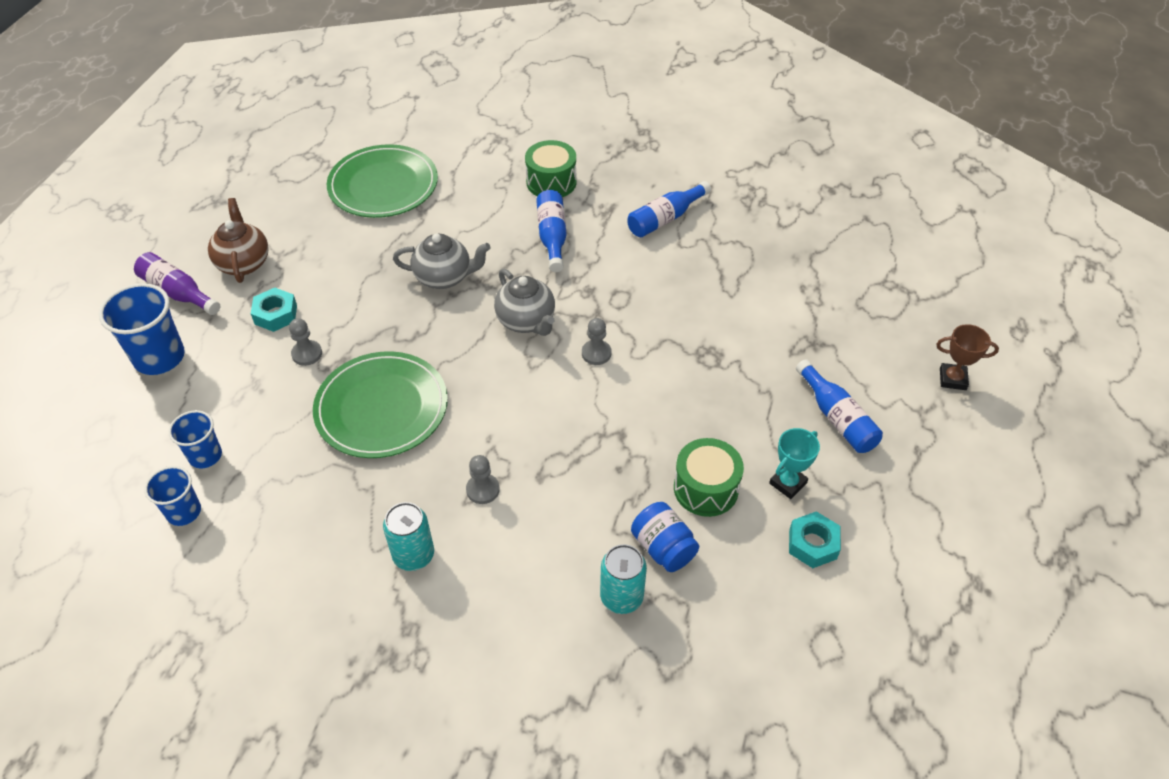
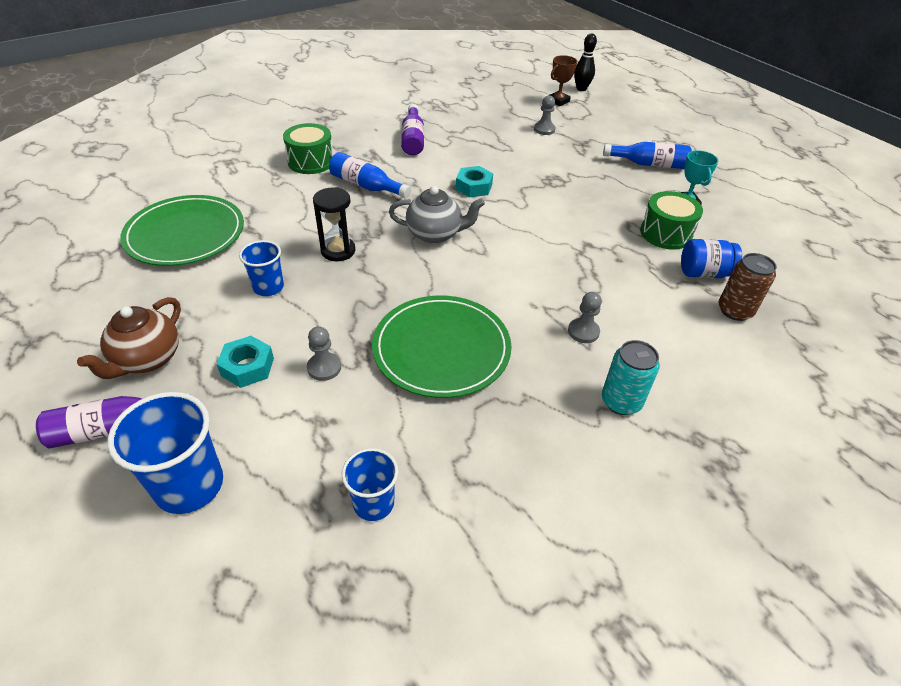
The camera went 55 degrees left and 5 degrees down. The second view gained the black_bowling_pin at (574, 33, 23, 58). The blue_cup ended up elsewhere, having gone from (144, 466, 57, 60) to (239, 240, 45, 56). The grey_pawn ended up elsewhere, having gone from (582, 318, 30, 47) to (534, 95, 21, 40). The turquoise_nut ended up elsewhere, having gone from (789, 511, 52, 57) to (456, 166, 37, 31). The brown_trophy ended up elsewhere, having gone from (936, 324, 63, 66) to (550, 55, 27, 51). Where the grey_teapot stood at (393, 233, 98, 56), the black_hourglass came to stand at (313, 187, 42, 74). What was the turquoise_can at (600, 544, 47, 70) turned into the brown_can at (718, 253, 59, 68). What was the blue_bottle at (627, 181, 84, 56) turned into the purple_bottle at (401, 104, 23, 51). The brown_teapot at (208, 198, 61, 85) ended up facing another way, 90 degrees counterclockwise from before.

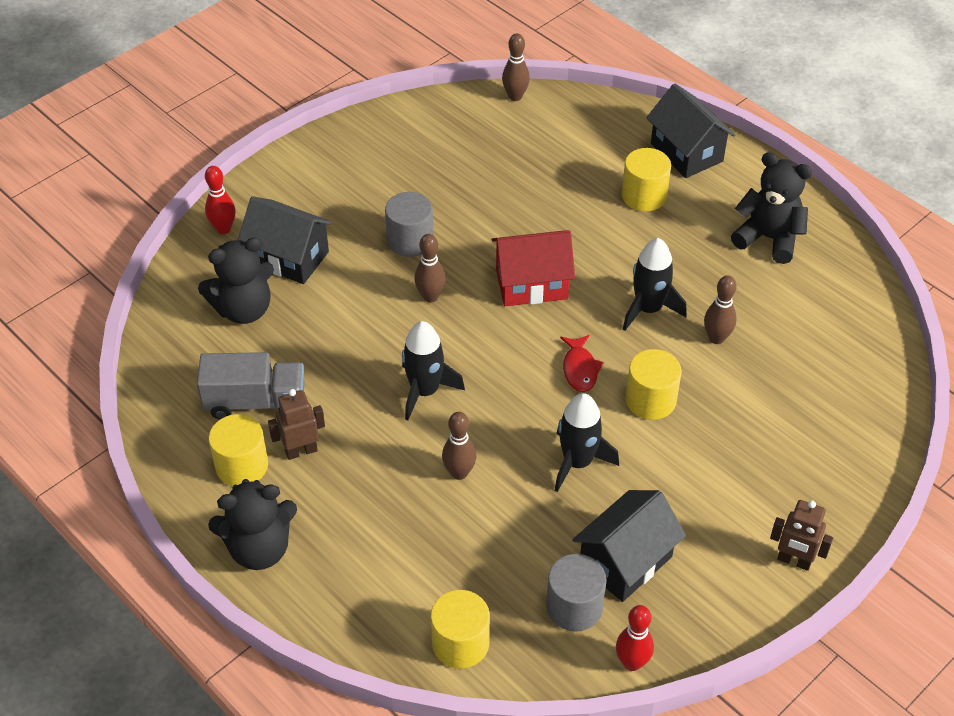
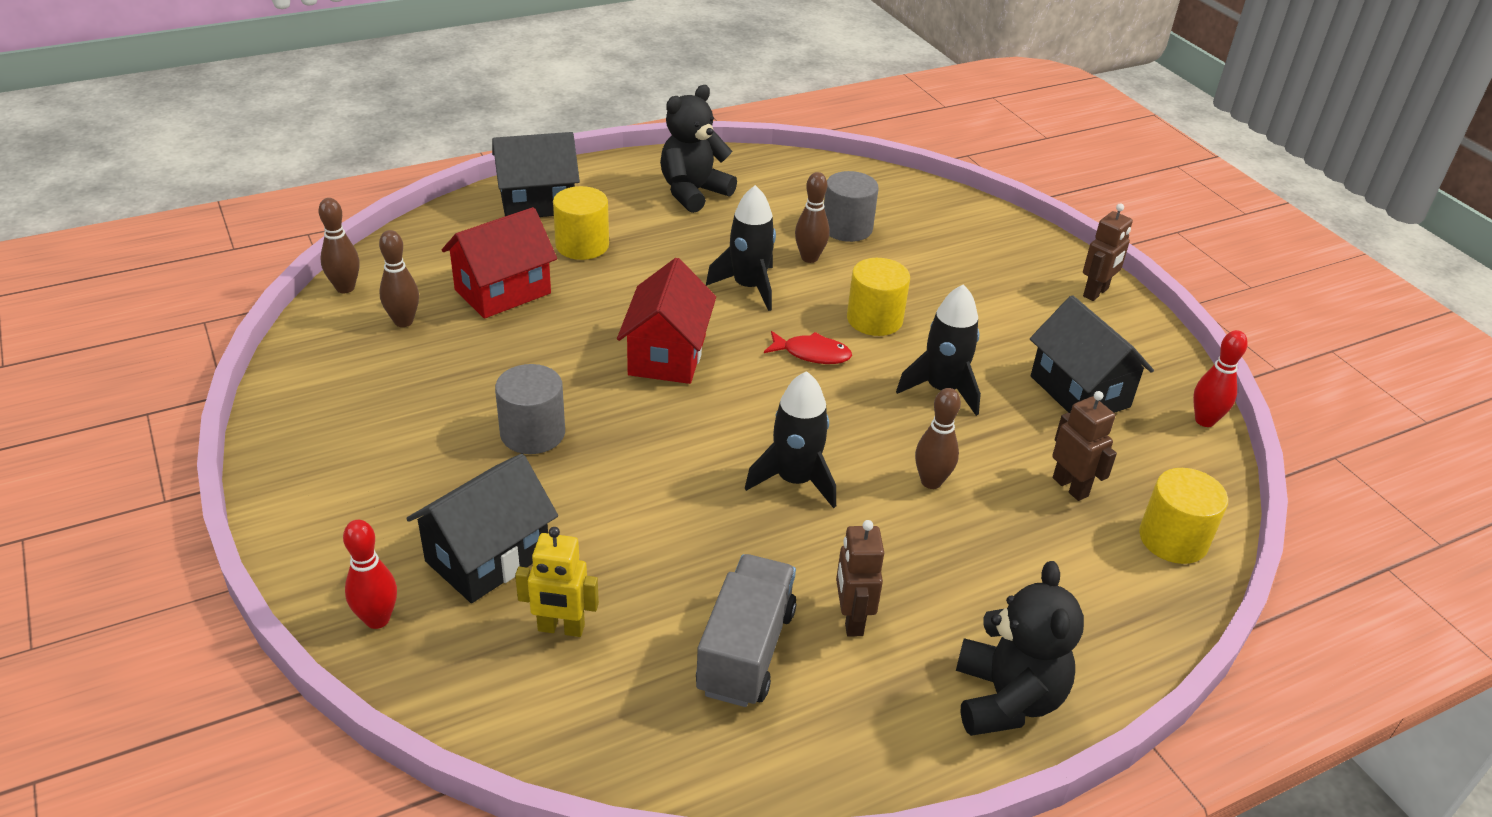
The camera went 75 degrees left and 10 degrees down. The second view lost the yellow_cylinder at (209, 414, 59, 72). The second view gained the red_house at (442, 207, 115, 112). The second view gained the brown_robot at (1052, 391, 65, 110). The brown_bowling_pin ended up elsewhere, having gone from (414, 234, 32, 69) to (379, 230, 40, 97). The grey_cylinder ended up elsewhere, having gone from (546, 554, 61, 77) to (824, 171, 55, 71). Where the black_teddy_bear stood at (198, 237, 76, 87), the yellow_robot came to stand at (515, 527, 84, 110).

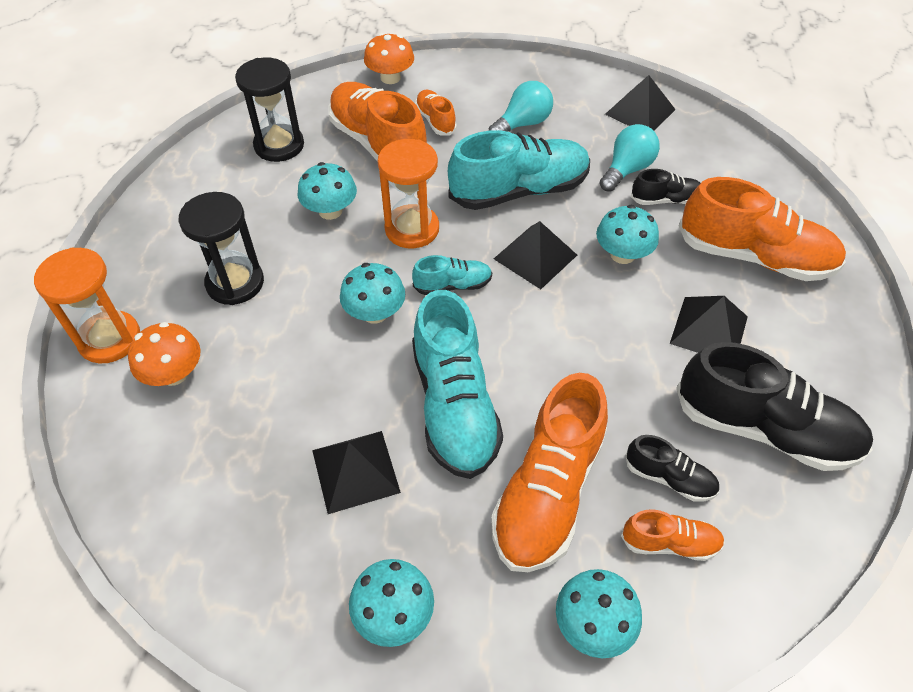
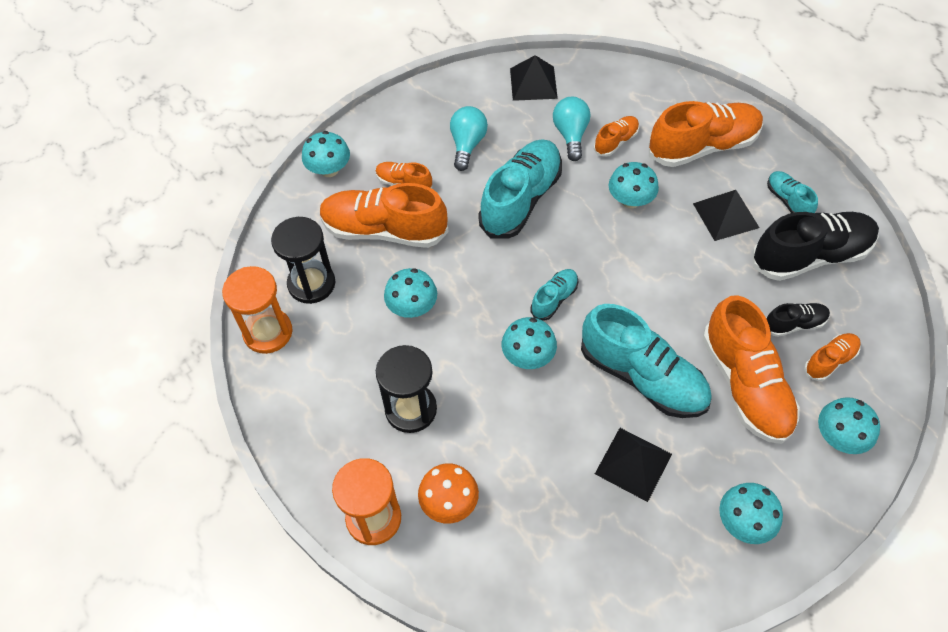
The camera went 40 degrees left and 5 degrees up. The second view lost the black_pyramid at (494, 221, 83, 68). The second view gained the turquoise_shoe at (767, 171, 51, 42). The orange_hourglass ended up elsewhere, having gone from (378, 139, 61, 109) to (222, 266, 70, 88). What was the orange_mushroom at (364, 33, 50, 51) turned into the turquoise_mushroom at (302, 131, 48, 46). What was the black_shoe at (631, 169, 69, 36) turned into the orange_shoe at (594, 116, 45, 41).

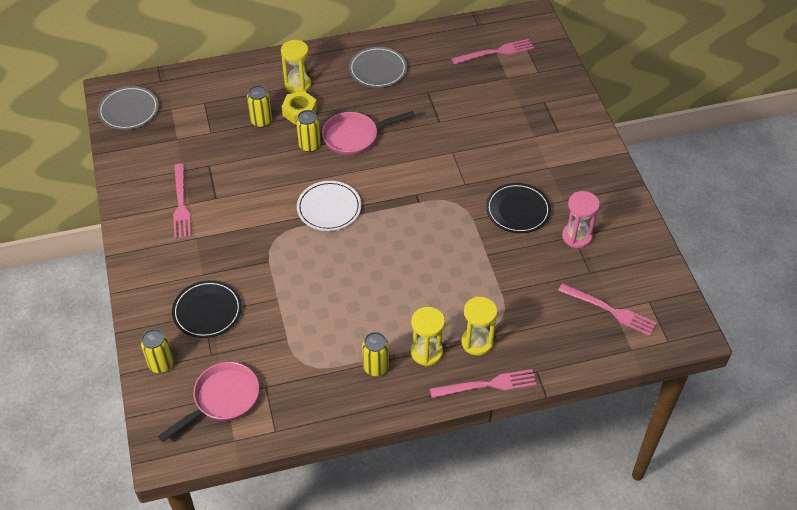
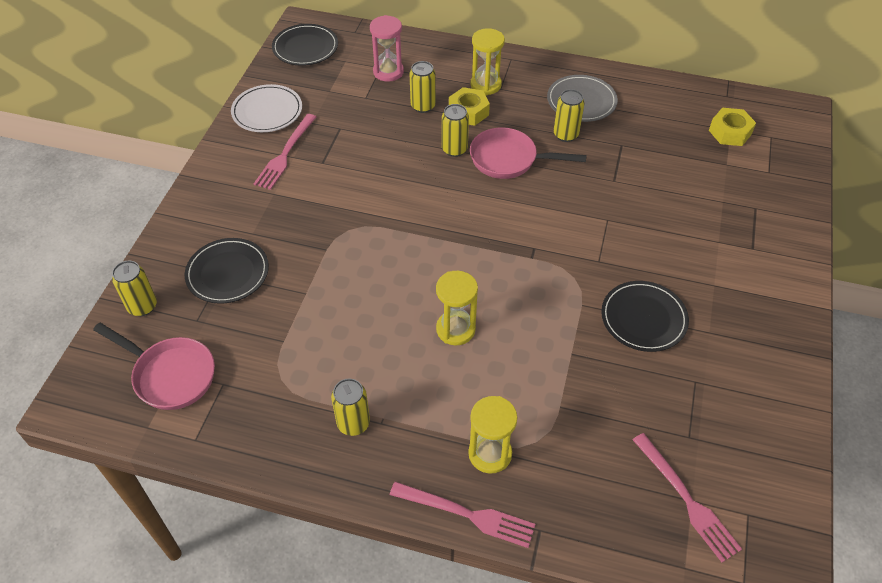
The camera went 30 degrees right and 0 degrees up. The second view gained the yellow_can at (554, 89, 31, 53). The white_plate ended up elsewhere, having gone from (297, 181, 64, 50) to (231, 84, 71, 48). The yellow_hourglass ended up elsewhere, having gone from (411, 307, 34, 59) to (436, 271, 42, 74). The pink_hourglass ended up elsewhere, having gone from (562, 191, 38, 57) to (370, 15, 34, 67). Where the pink_fork stood at (451, 39, 83, 25), the yellow_nut came to stand at (709, 108, 47, 38). What was the grey_plate at (98, 86, 61, 44) turned into the black_plate at (272, 24, 66, 42). The pink_pan at (158, 362, 101, 80) ended up facing another way, 45 degrees clockwise from before.

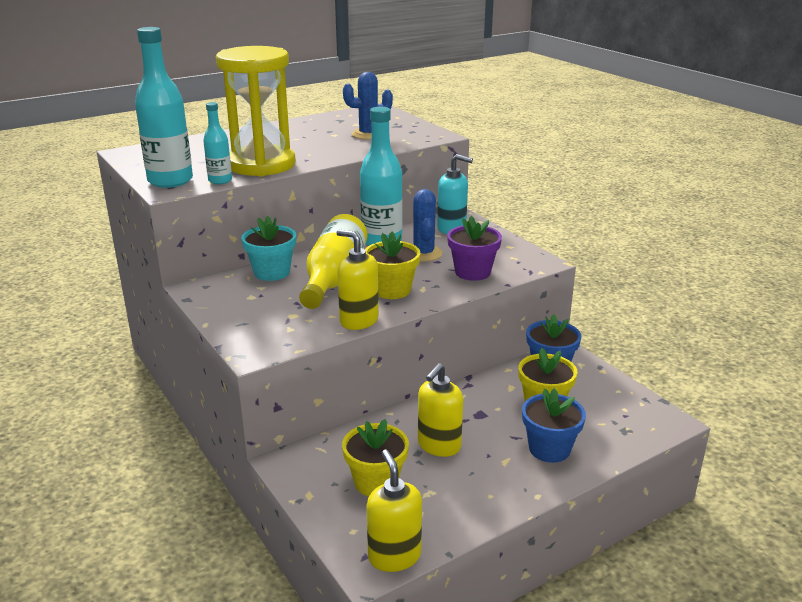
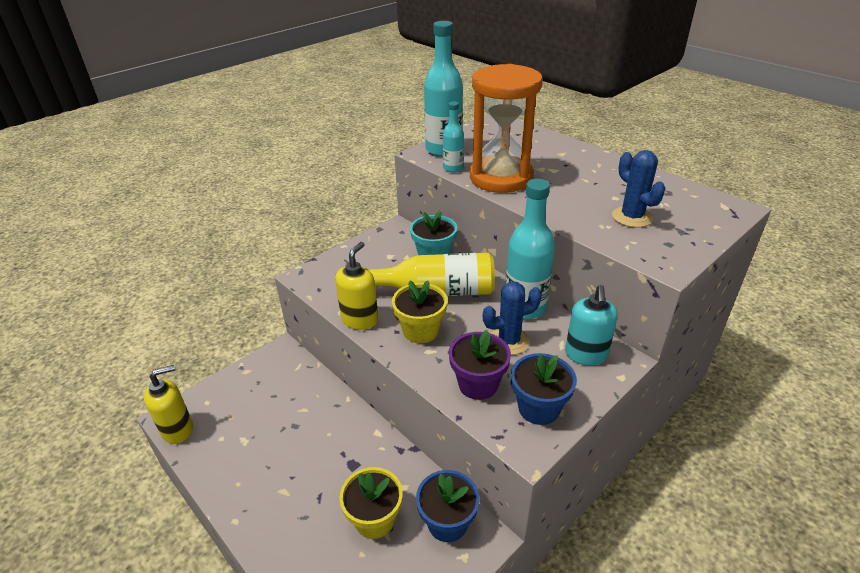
The camera went 80 degrees right and 10 degrees up. The second view lost the yellow_flower_pot at (342, 419, 67, 77). The second view lost the yellow_soap_dispenser at (418, 363, 45, 94). The blue_flower_pot ended up elsewhere, having gone from (522, 388, 64, 75) to (511, 353, 66, 72). What was the yellow_hourglass at (216, 46, 79, 130) turned into the orange_hourglass at (470, 64, 73, 129).

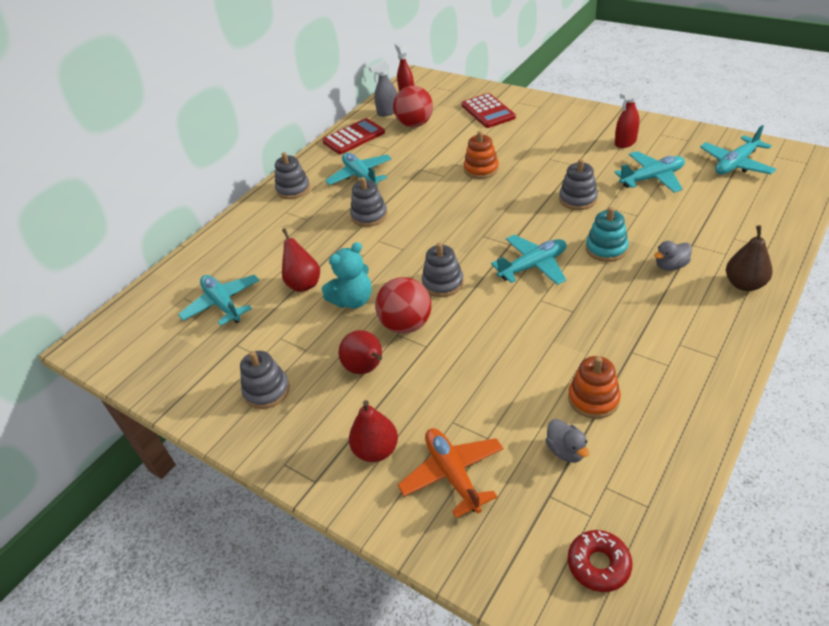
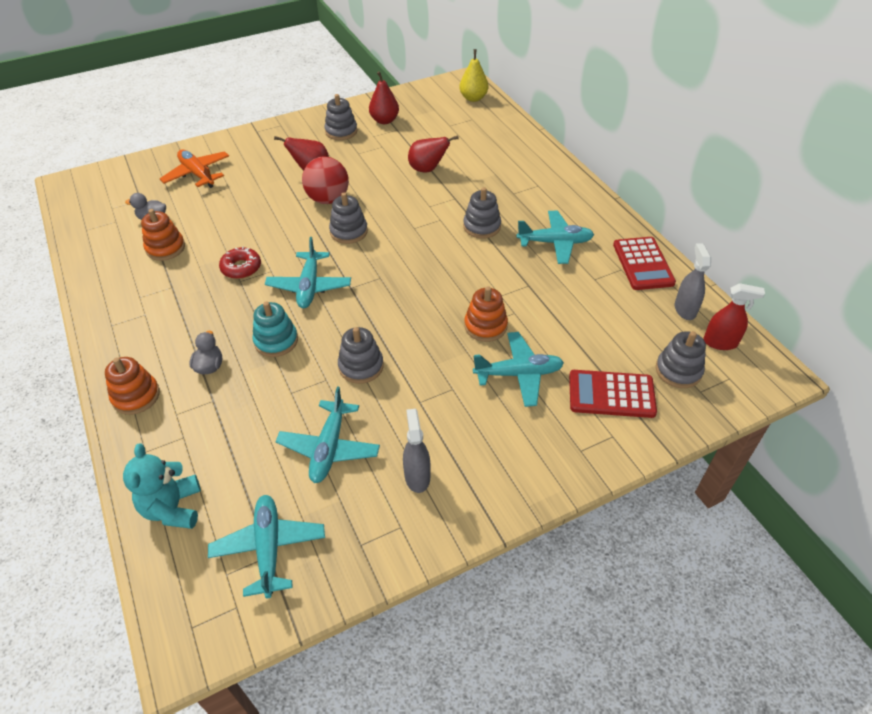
The camera went 115 degrees right and 5 degrees up. The second view lost the red_ball at (393, 86, 40, 41). The second view gained the yellow_pear at (459, 49, 29, 53). The turquoise_plane ended up elsewhere, having gone from (178, 275, 82, 51) to (473, 332, 91, 75). The grey_stacking_toy ended up elsewhere, having gone from (275, 152, 35, 47) to (656, 331, 50, 57). The turquoise_teddy_bear ended up elsewhere, having gone from (322, 242, 50, 66) to (123, 443, 78, 86). The red_pear ended up elsewhere, having gone from (349, 400, 49, 62) to (369, 71, 30, 53). The red_donut ended up elsewhere, having gone from (568, 530, 64, 62) to (219, 246, 42, 33). Where the brown_pear stood at (726, 225, 47, 66), the orange_stacking_toy came to stand at (105, 357, 55, 58). What was the red_spray_bottle at (615, 85, 25, 63) turned into the grey_spray_bottle at (403, 409, 28, 84). The orange_plane at (398, 428, 106, 90) ended up facing another way, 135 degrees counterclockwise from before.

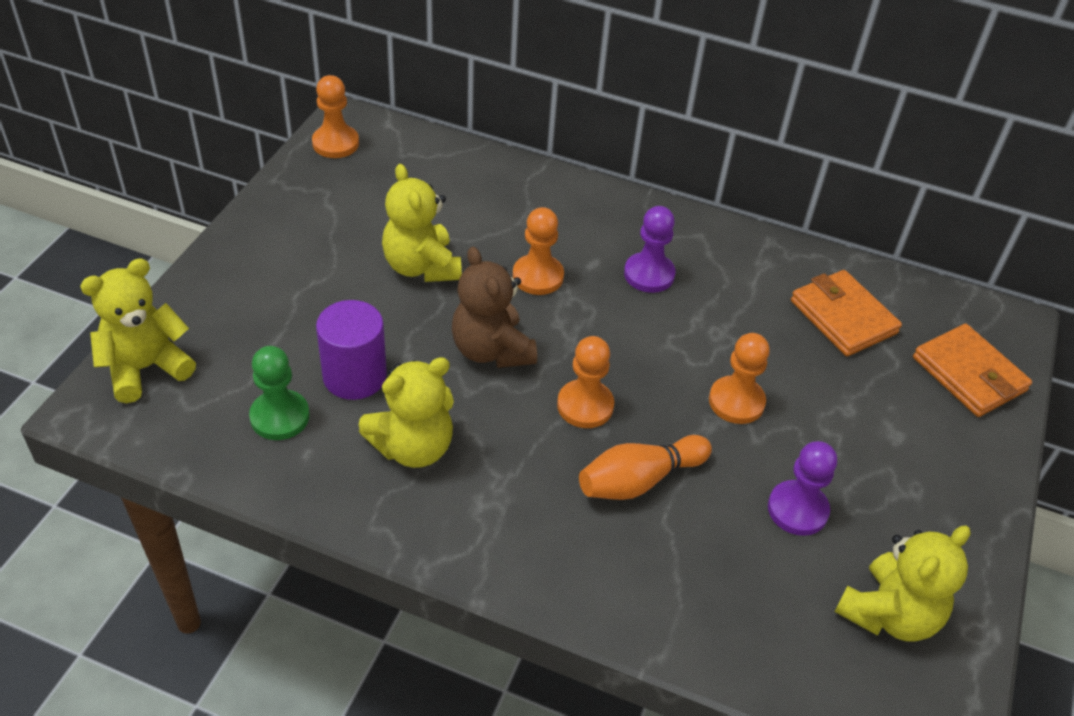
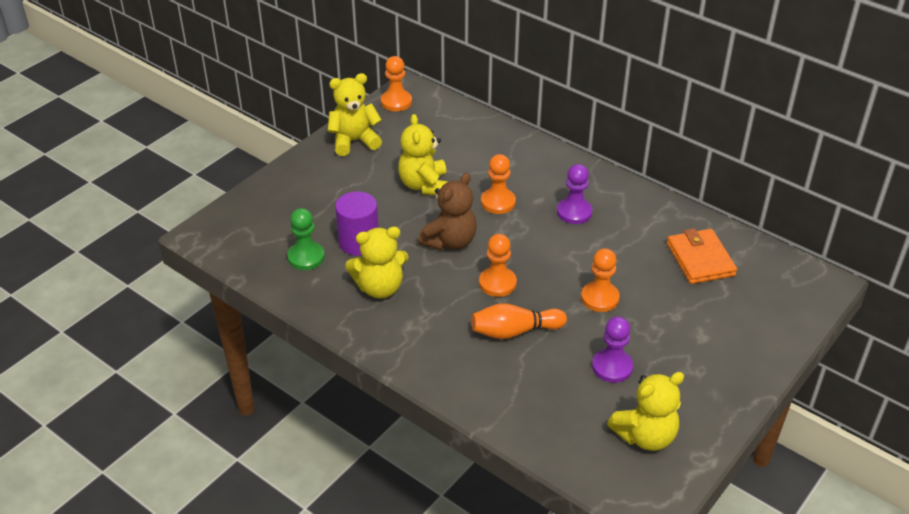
The camera went 20 degrees right and 5 degrees down. The second view lost the orange_wallet at (913, 324, 119, 93). The yellow_teddy_bear ended up elsewhere, having gone from (80, 258, 116, 145) to (328, 73, 54, 83). The brown_teddy_bear at (452, 247, 85, 121) ended up facing another way, 135 degrees counterclockwise from before.

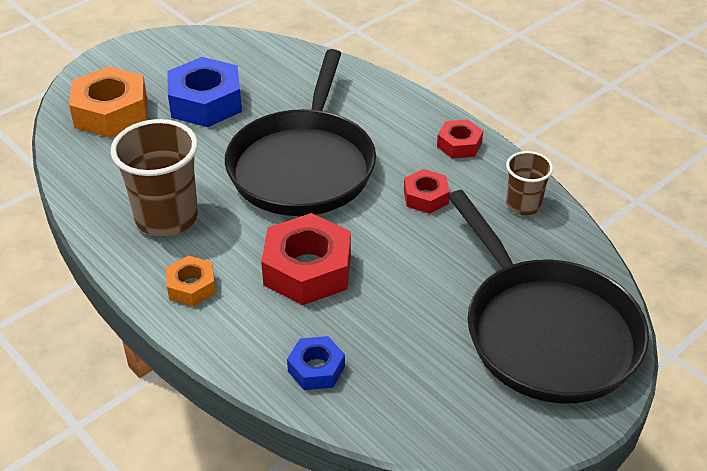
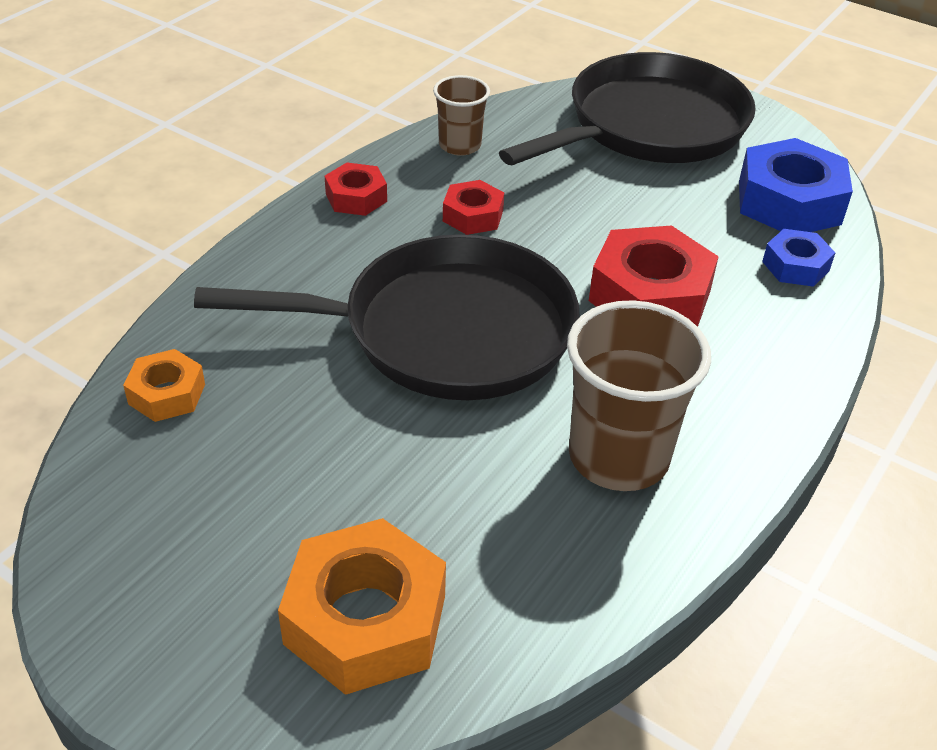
The camera went 105 degrees left and 0 degrees up. The orange_nut ended up elsewhere, having gone from (166, 256, 50, 51) to (123, 349, 82, 73). The blue_nut ended up elsewhere, having gone from (167, 57, 75, 70) to (739, 138, 114, 94).

